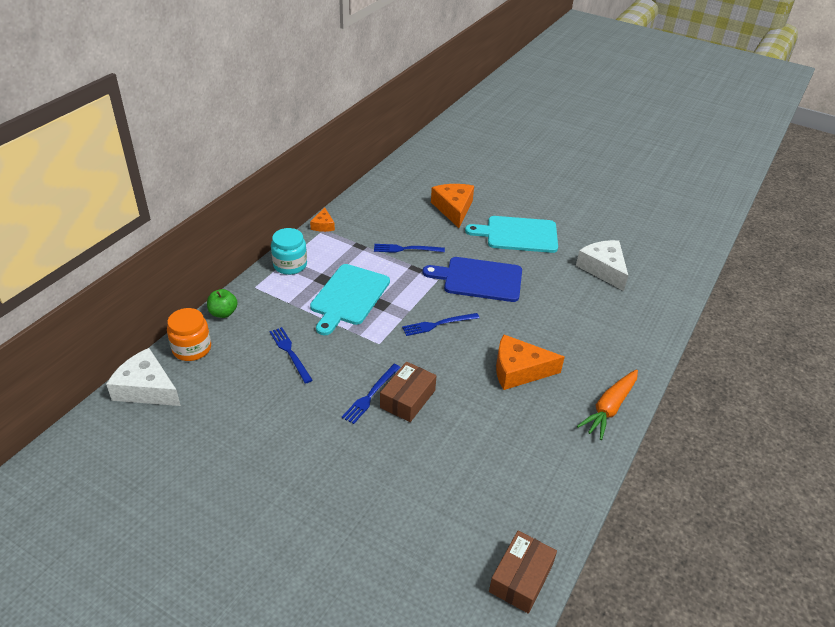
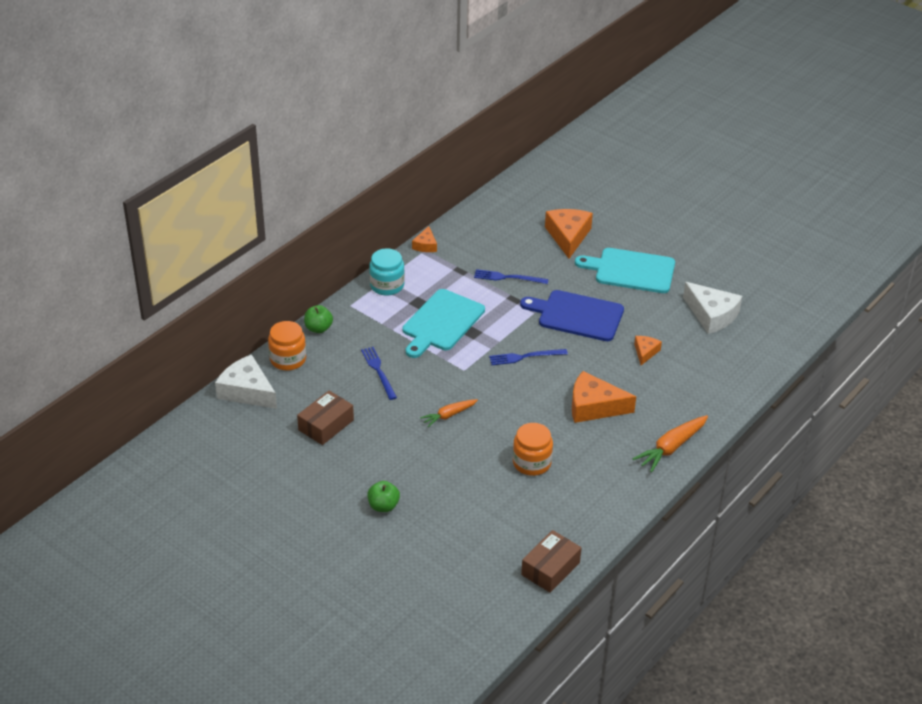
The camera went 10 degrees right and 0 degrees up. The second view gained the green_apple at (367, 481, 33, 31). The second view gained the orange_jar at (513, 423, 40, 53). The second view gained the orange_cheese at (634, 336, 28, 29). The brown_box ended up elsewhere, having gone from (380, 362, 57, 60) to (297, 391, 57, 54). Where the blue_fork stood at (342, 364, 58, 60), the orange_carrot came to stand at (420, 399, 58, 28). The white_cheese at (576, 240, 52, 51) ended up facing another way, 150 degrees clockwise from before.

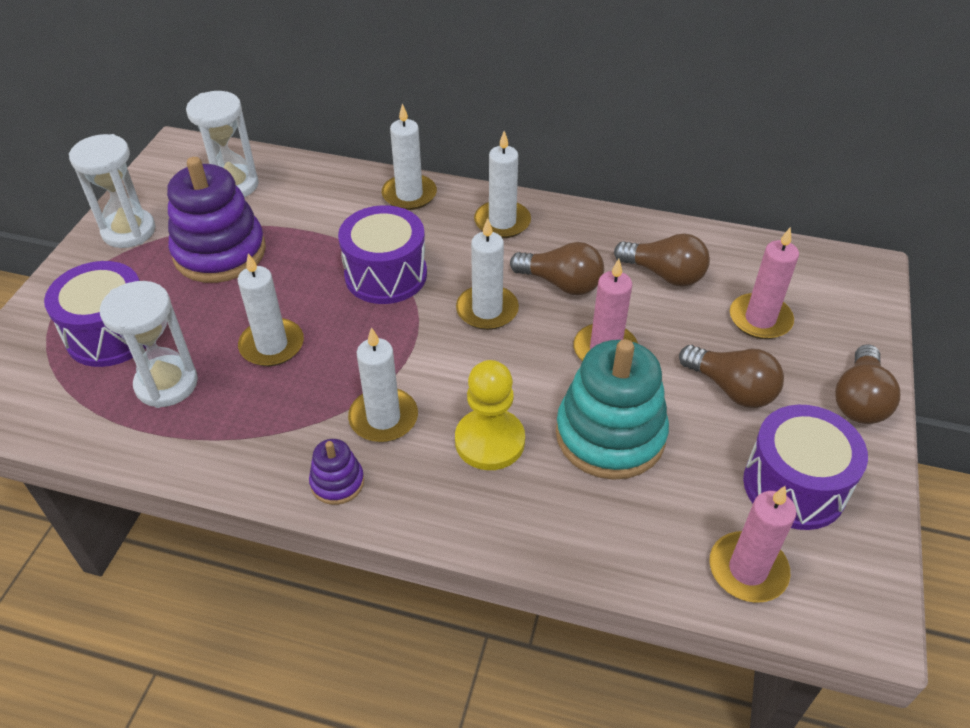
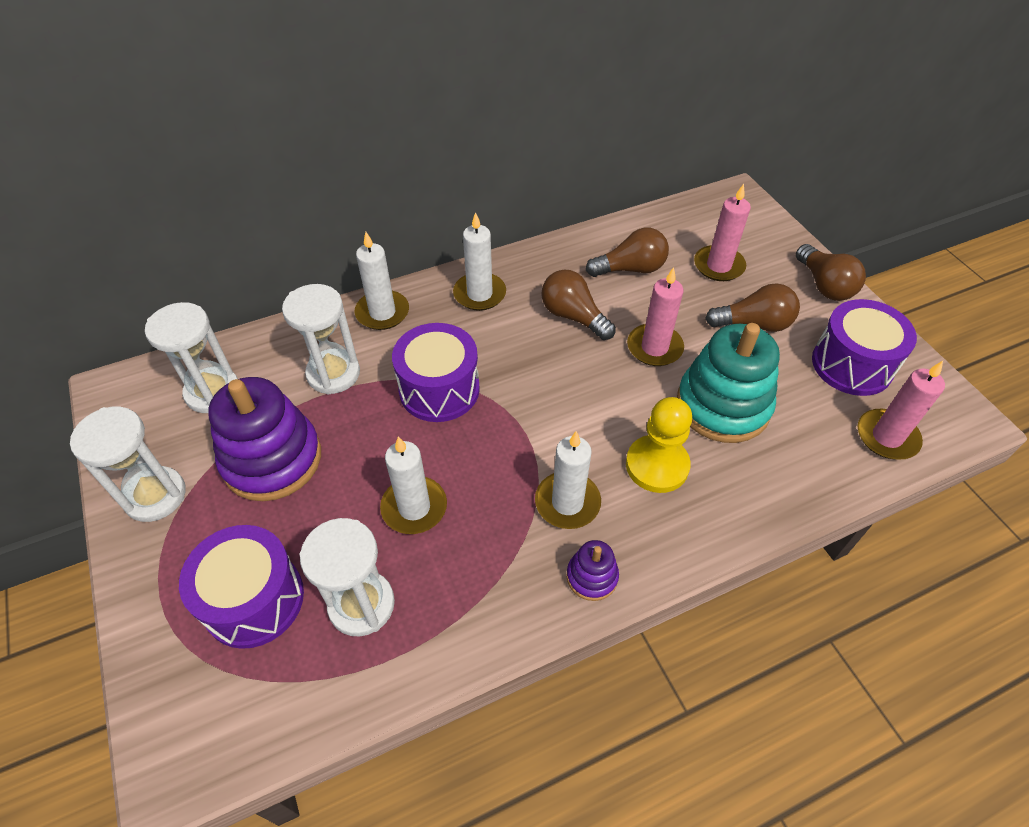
The camera went 40 degrees left and 5 degrees up. The second view lost the white_candle at (456, 218, 63, 112). The second view gained the white_hourglass at (282, 284, 78, 111). The brown_light_bulb at (510, 242, 94, 53) ended up facing another way, 120 degrees counterclockwise from before.

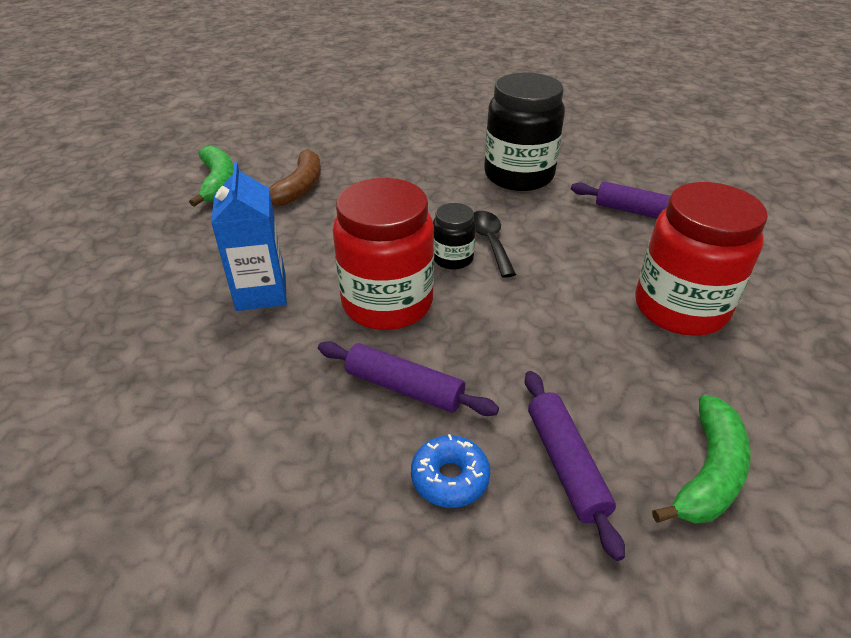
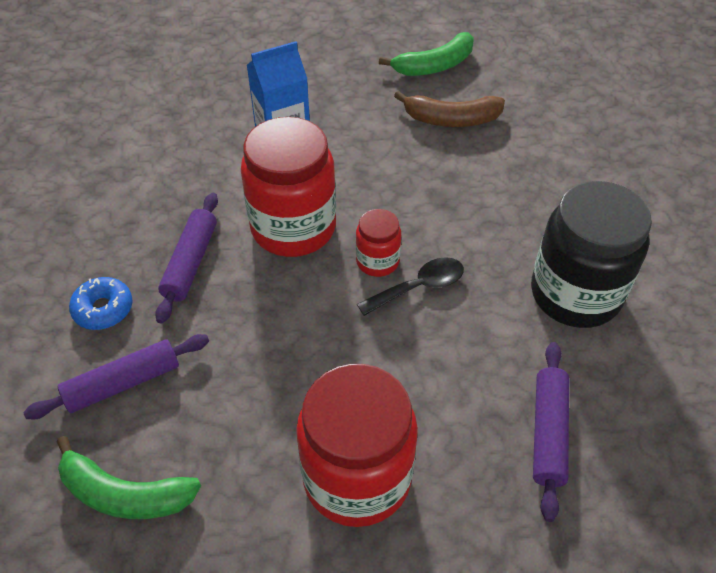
The camera went 75 degrees right and 10 degrees up. What was the black_jar at (433, 203, 43, 67) turned into the red_jar at (356, 209, 45, 68).

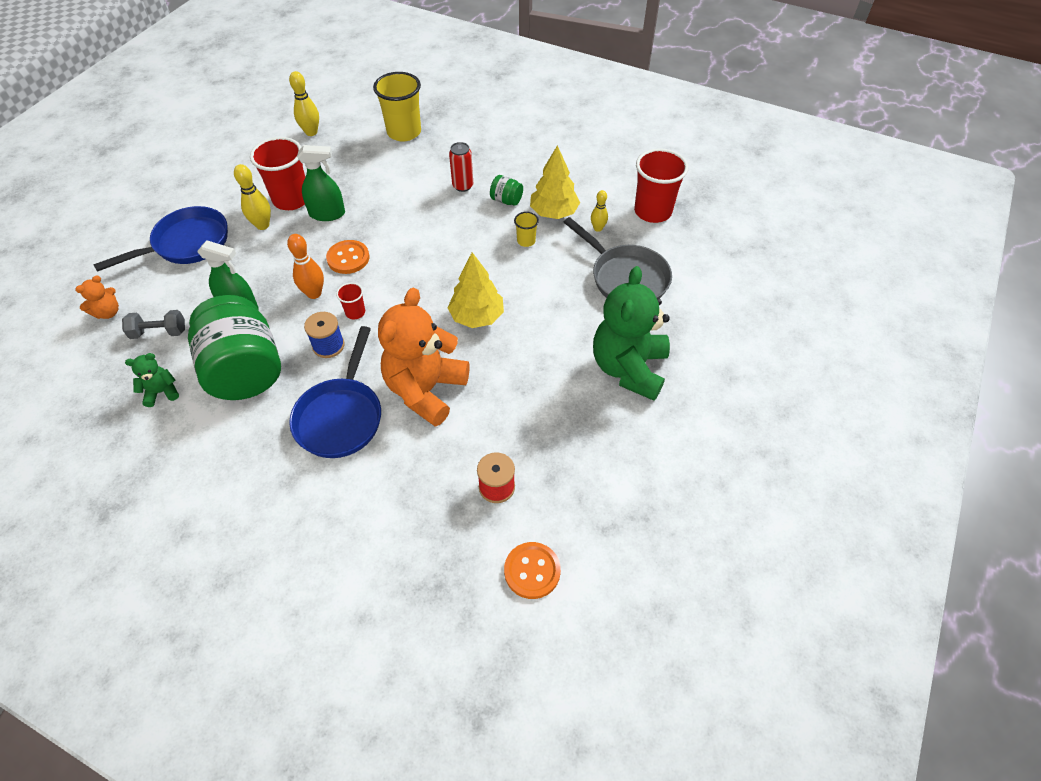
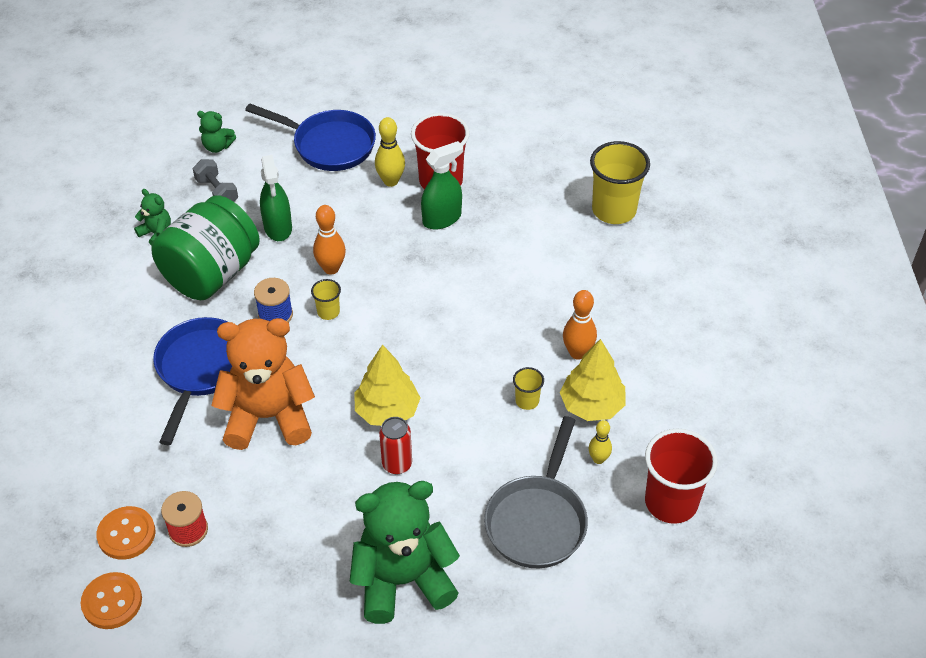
The camera went 60 degrees right and 5 degrees down. The second view lost the yellow_bowling_pin at (289, 71, 30, 65). The orange_button ended up elsewhere, having gone from (326, 240, 43, 34) to (96, 506, 60, 54). The red_can ended up elsewhere, having gone from (449, 142, 24, 50) to (379, 417, 33, 57). Where the green_jar stood at (490, 175, 33, 31), the orange_bowling_pin came to stand at (563, 290, 34, 70). What was the orange_teddy_bear at (75, 275, 44, 44) turned into the green_teddy_bear at (197, 111, 39, 42). What was the red_cup at (336, 283, 29, 36) turned into the yellow_cup at (311, 279, 30, 41). The blue_pan at (289, 326, 92, 132) ended up facing another way, 120 degrees clockwise from before. The green_spray_bottle at (297, 145, 48, 76) ended up facing another way, 90 degrees counterclockwise from before.

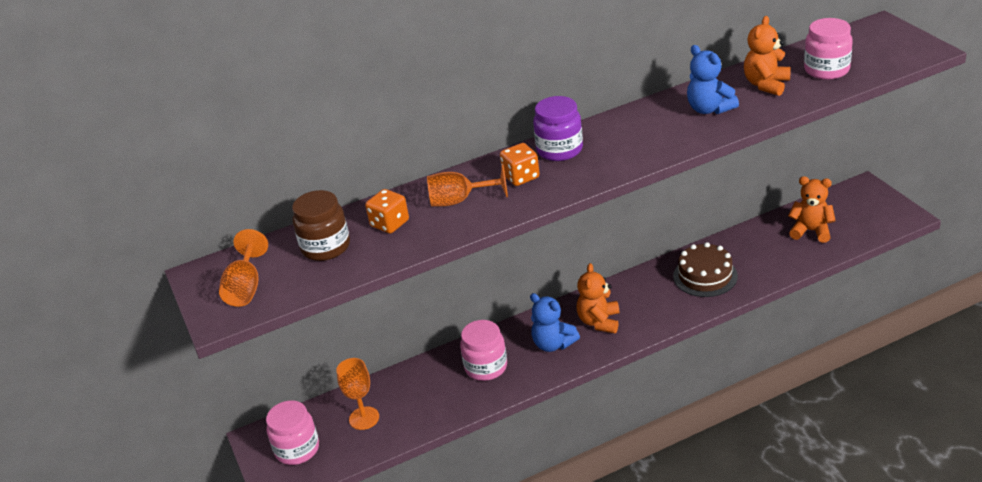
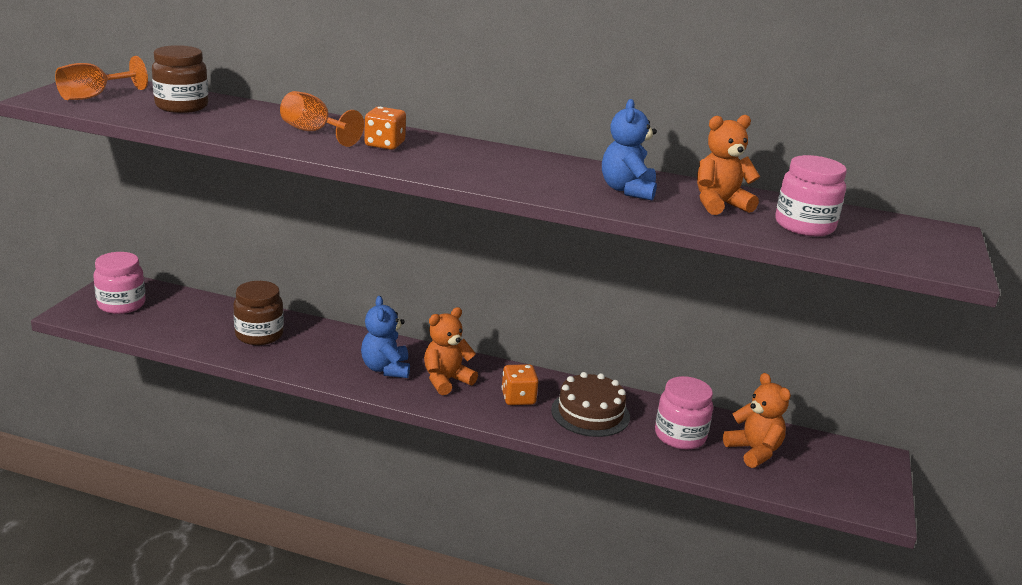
The camera went 35 degrees right and 10 degrees down. The second view lost the orange_goblet at (336, 358, 43, 72). The second view lost the purple_jar at (533, 96, 50, 65). The second view gained the brown_jar at (233, 281, 51, 64). The orange_dice ended up elsewhere, having gone from (365, 189, 44, 44) to (502, 364, 36, 41). The pink_jar ended up elsewhere, having gone from (460, 320, 47, 61) to (655, 376, 58, 74).

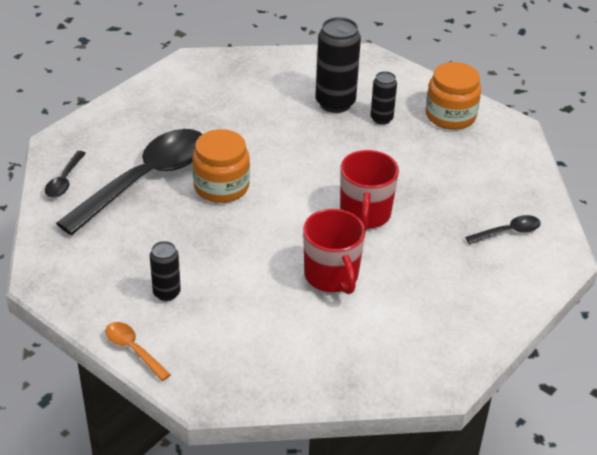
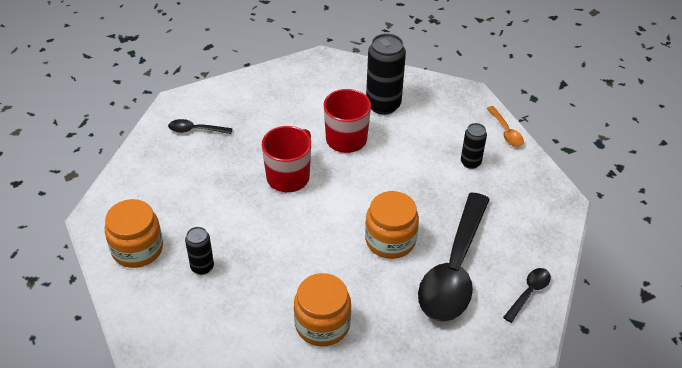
The camera went 155 degrees left and 5 degrees up. The second view gained the orange_jar at (294, 273, 57, 73). The black_can ended up elsewhere, having gone from (315, 17, 46, 96) to (366, 33, 40, 82). The black_spoon at (56, 129, 146, 106) ended up facing another way, 45 degrees counterclockwise from before.

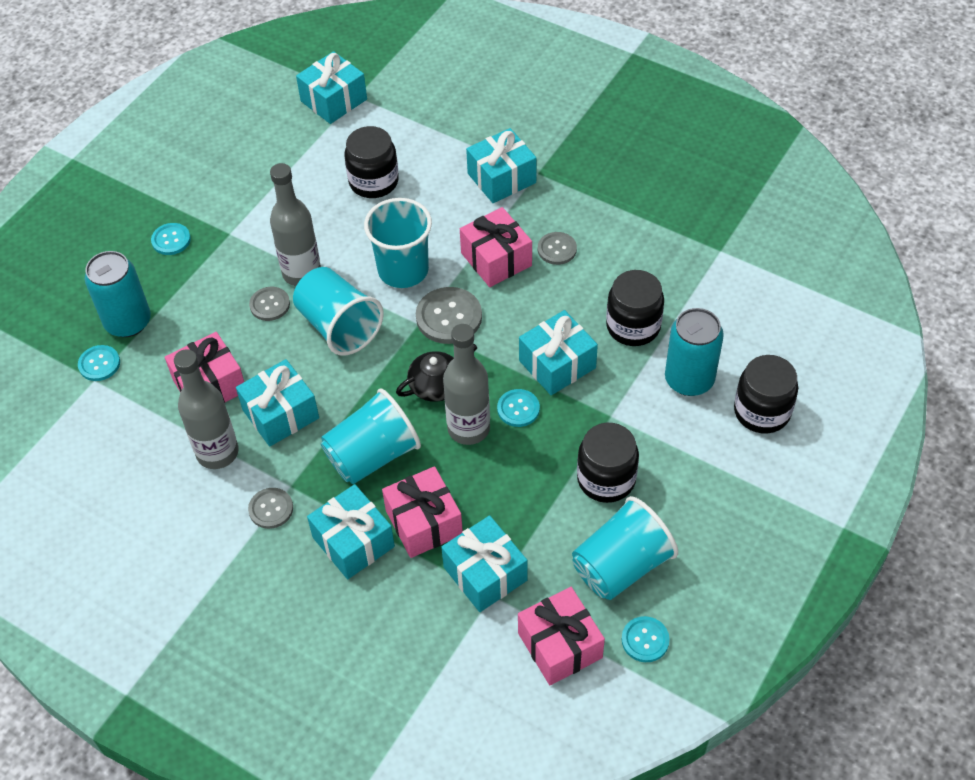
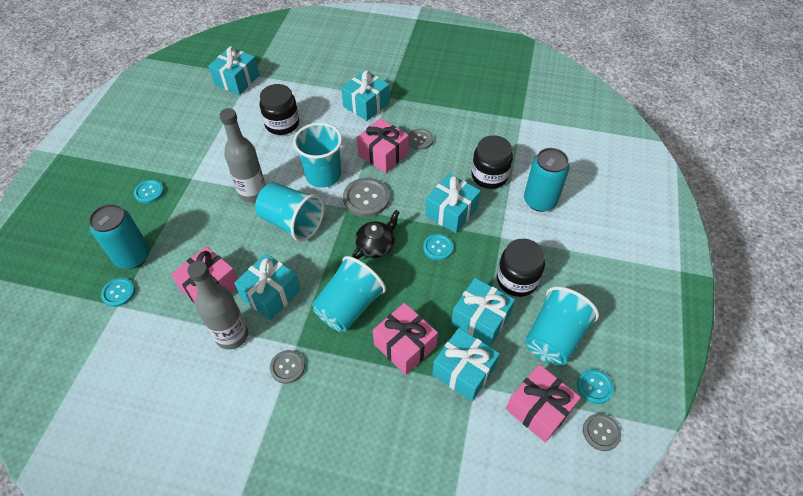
The camera went 20 degrees left and 0 degrees up. The second view lost the grey_bottle at (443, 324, 47, 121). The second view lost the black_jar at (734, 355, 64, 78). The grey_button ended up elsewhere, having gone from (249, 287, 41, 34) to (583, 413, 38, 38). The turquoise_gift ended up elsewhere, having gone from (307, 484, 88, 95) to (451, 278, 64, 68).

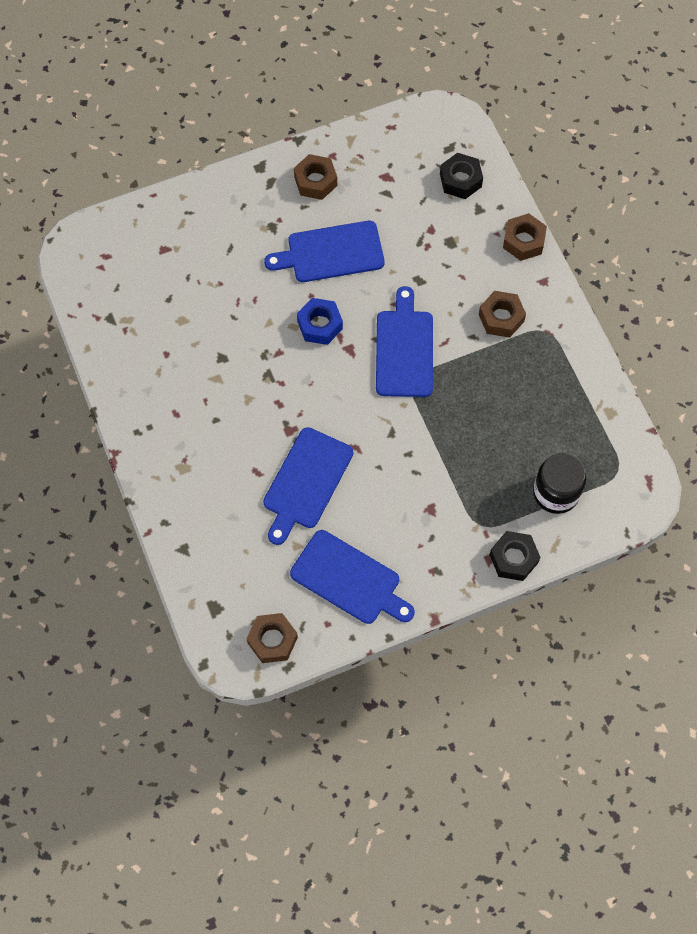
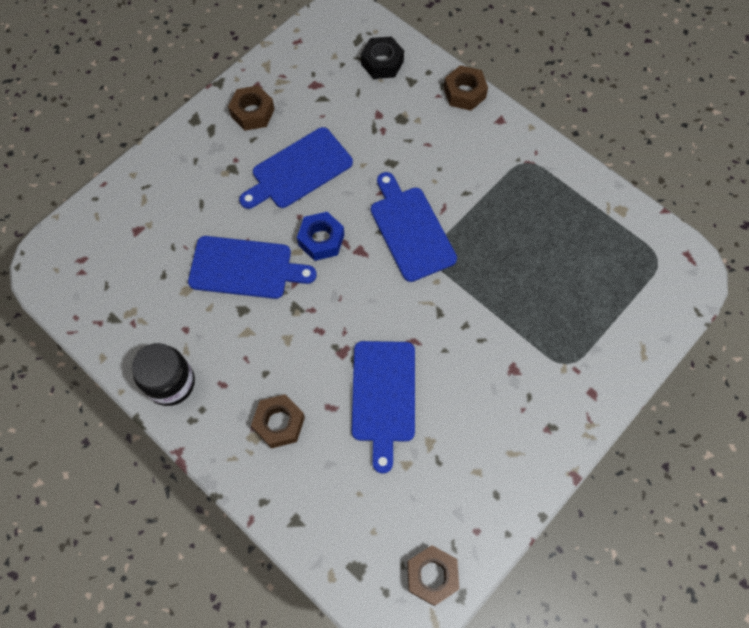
The camera went 25 degrees left and 0 degrees up. The second view lost the black_nut at (489, 531, 52, 50). The blue_cutting_board ended up elsewhere, having gone from (290, 530, 125, 94) to (188, 236, 129, 63). The brown_nut ended up elsewhere, having gone from (479, 291, 47, 47) to (251, 394, 54, 54). The black_jar ended up elsewhere, having gone from (533, 453, 53, 61) to (132, 343, 63, 63).

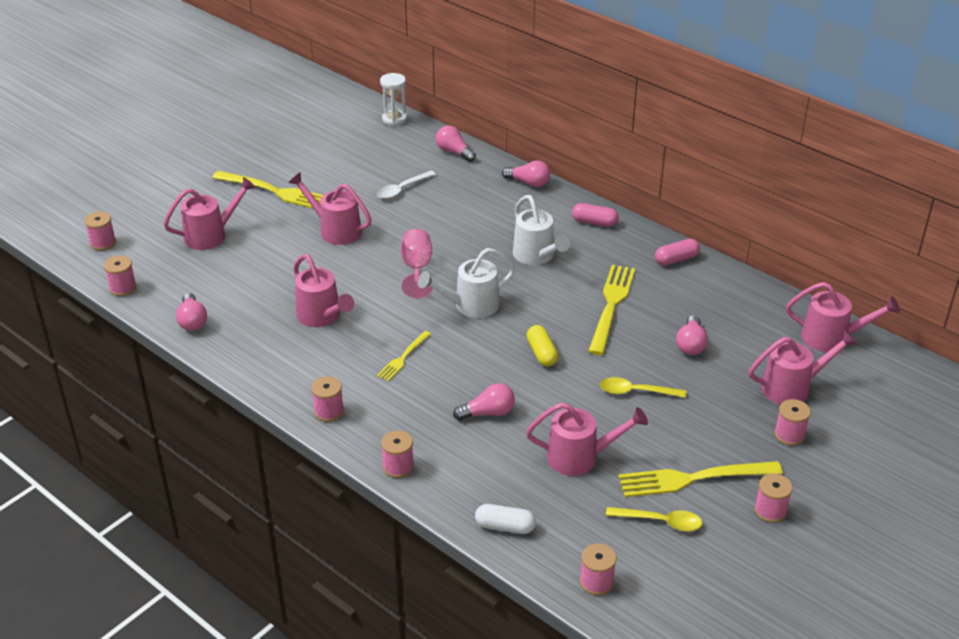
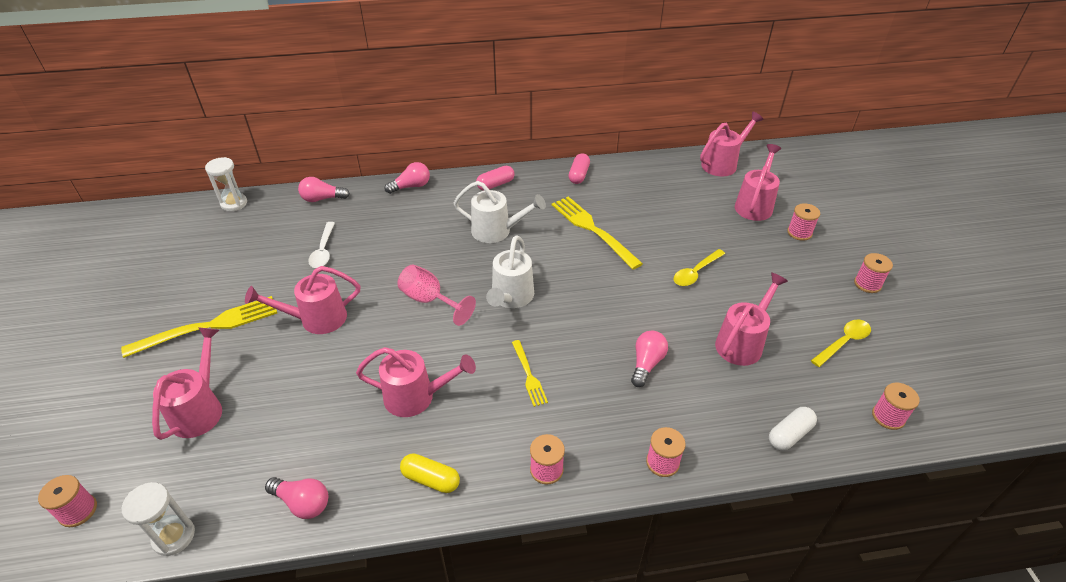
The camera went 50 degrees left and 5 degrees up. The second view lost the yellow_fork at (618, 461, 165, 36). The second view lost the pink_light_bulb at (676, 315, 32, 40). The yellow_capsule ended up elsewhere, having gone from (526, 325, 32, 42) to (400, 453, 60, 40). Where the pink_spool stood at (104, 256, 33, 40), the white_hourglass came to stand at (122, 482, 73, 74).

